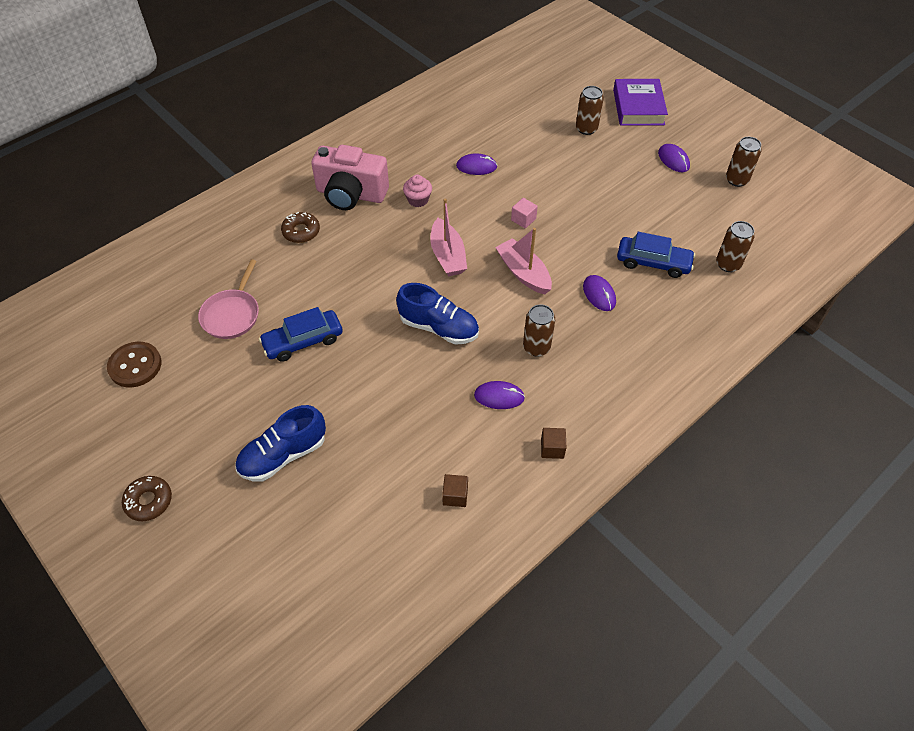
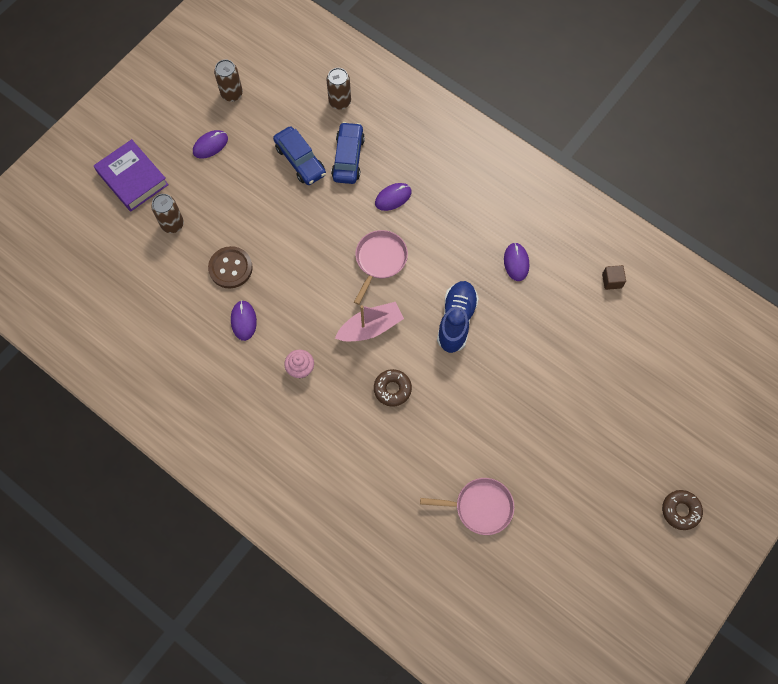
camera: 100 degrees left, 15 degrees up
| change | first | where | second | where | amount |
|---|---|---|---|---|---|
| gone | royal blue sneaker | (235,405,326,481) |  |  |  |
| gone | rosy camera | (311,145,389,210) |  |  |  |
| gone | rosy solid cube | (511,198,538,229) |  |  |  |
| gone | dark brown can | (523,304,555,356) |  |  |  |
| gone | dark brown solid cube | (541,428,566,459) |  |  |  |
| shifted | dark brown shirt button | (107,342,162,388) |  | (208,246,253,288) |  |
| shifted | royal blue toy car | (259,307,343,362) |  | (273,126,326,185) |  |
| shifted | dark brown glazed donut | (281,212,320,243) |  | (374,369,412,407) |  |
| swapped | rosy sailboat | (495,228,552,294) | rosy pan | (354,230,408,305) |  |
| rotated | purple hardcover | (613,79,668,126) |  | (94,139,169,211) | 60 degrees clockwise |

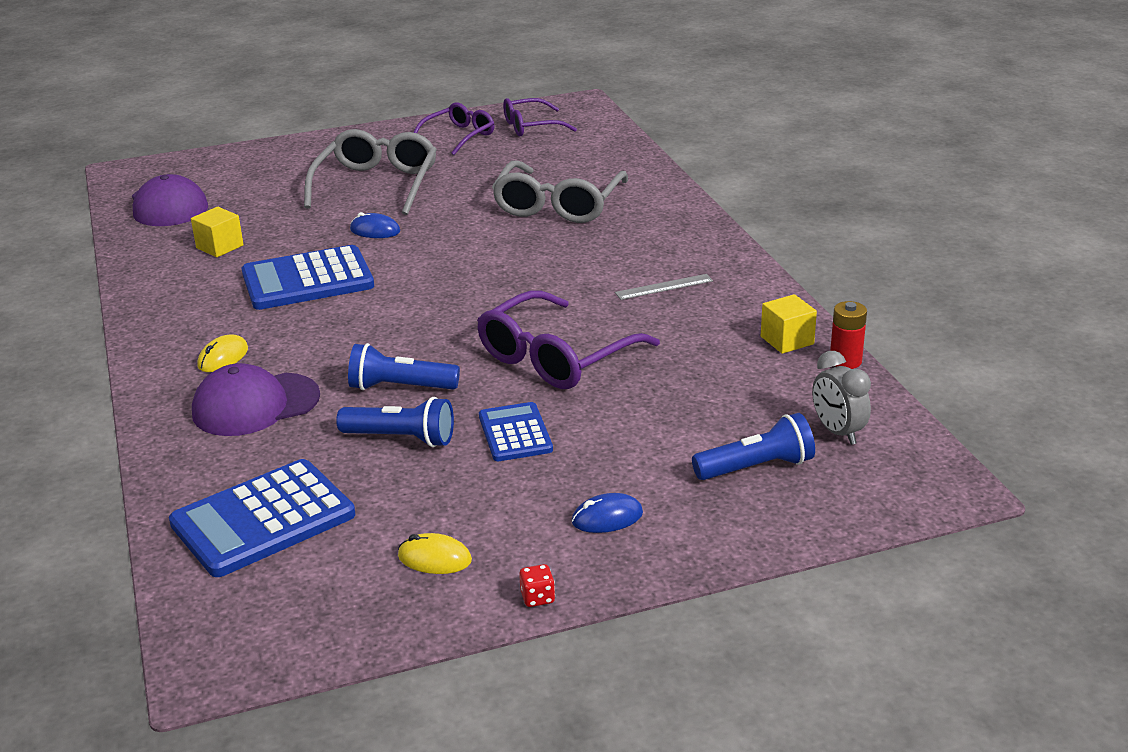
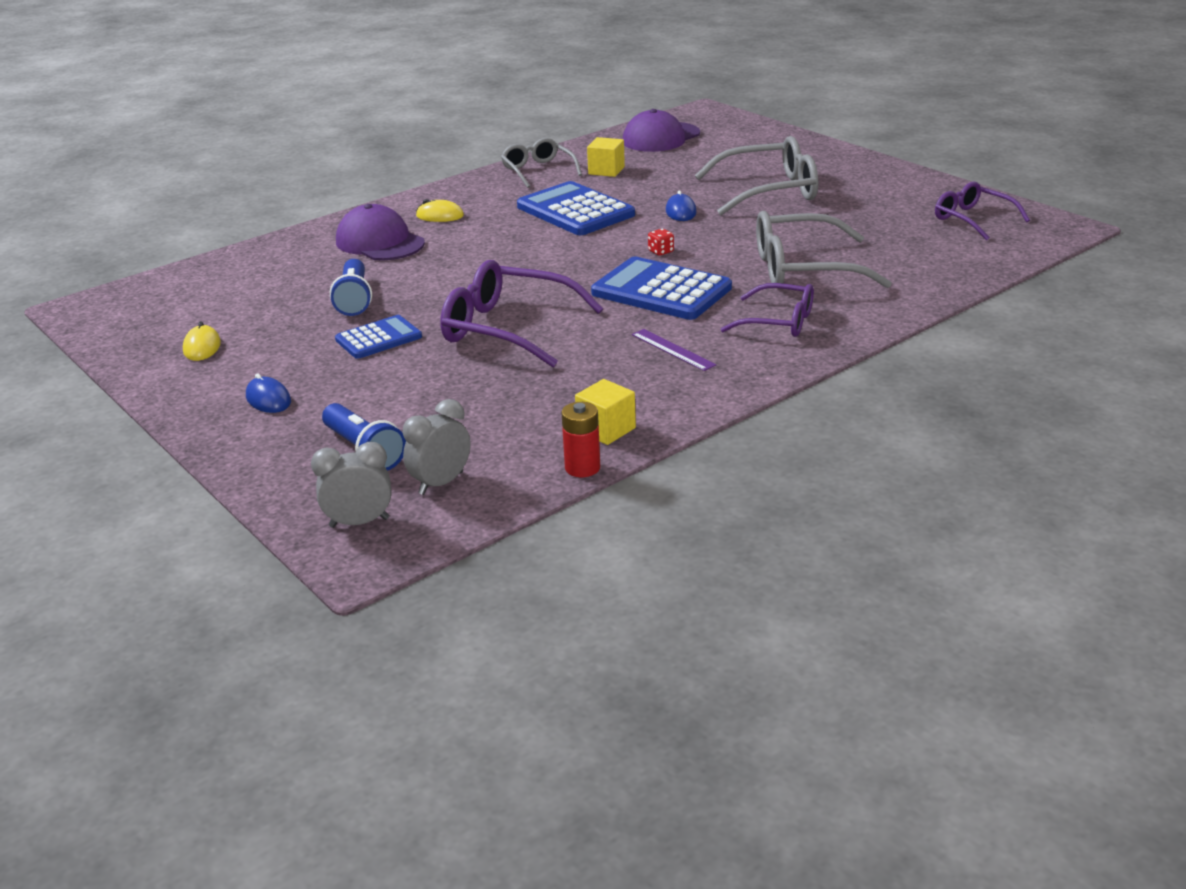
camera: 70 degrees right, 0 degrees up
| change | first | where | second | where | amount |
|---|---|---|---|---|---|
| gone | royal blue flashlight | (348,343,460,390) |  |  |  |
| new |  |  | grey clock | (311,442,392,528) |  |
| new |  |  | grey glasses | (501,138,582,188) |  |
| shifted | royal blue calculator | (169,459,355,577) |  | (591,257,732,320) |  |
| shifted | purple glasses | (413,102,494,155) |  | (721,283,814,337) |  |
| shifted | crimson game die | (519,564,555,607) |  | (648,229,674,256) |  |
| repainted | grey straightedge | (615,274,713,300) | purple straightedge | (632,329,716,371) |  |

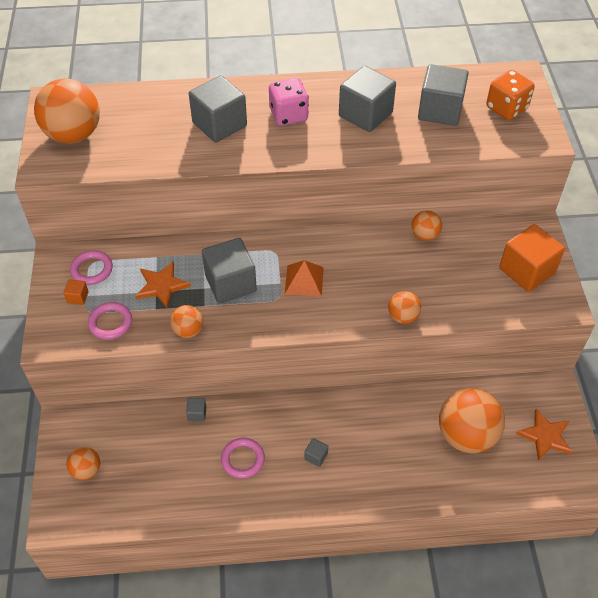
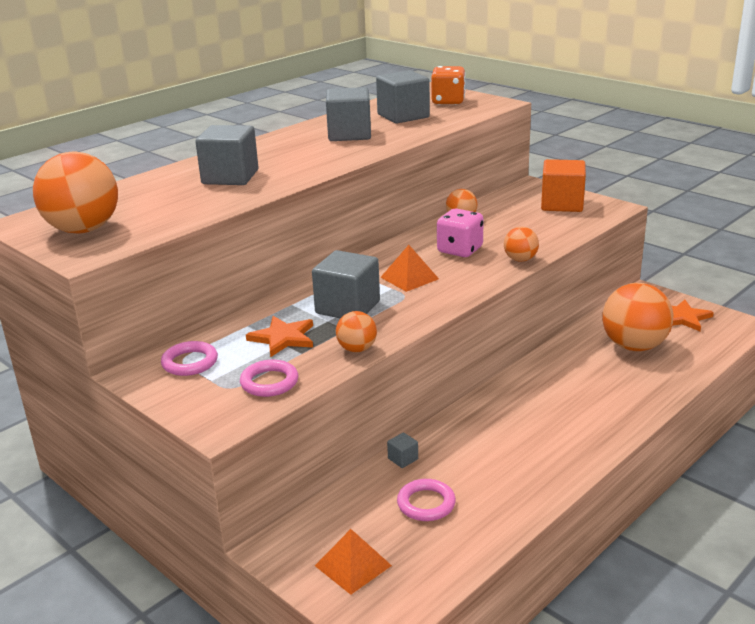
camera: 40 degrees left, 25 degrees down
| change | first | where | second | where | amount |
|---|---|---|---|---|---|
| gone | orange solid cube | (64,279,89,305) |  |  |  |
| gone | grey solid cube | (304,438,328,467) |  |  |  |
| shifted | rosy hoop | (221,438,265,479) |  | (397,479,456,521) |  |
| shifted | rosy game die | (269,78,309,126) |  | (437,208,484,257) |  |
| swapped | orange ball | (66,447,100,480) | orange solid pyramid | (315,529,392,595) |  |

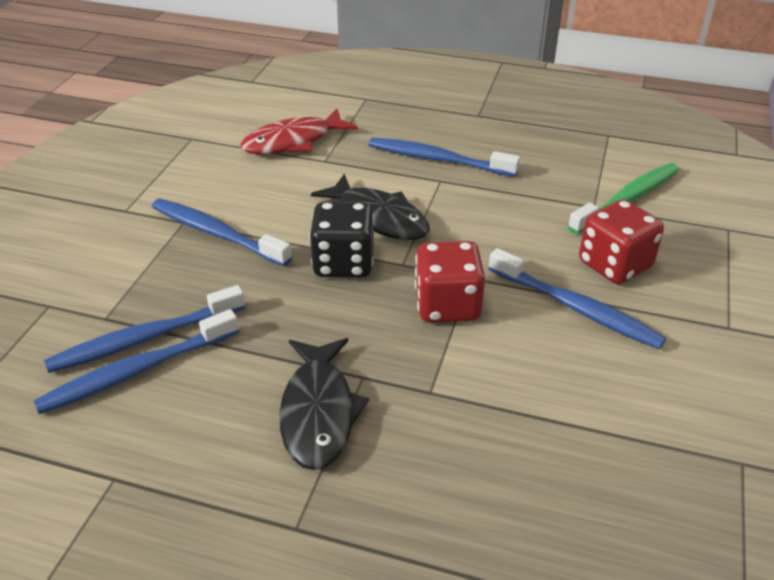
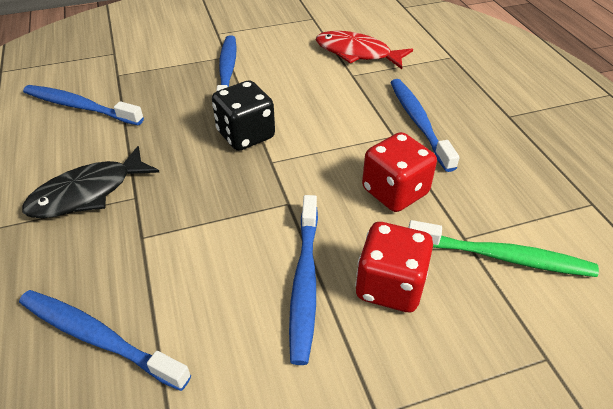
camera: 55 degrees right, 5 degrees up
| change | first | where | second | where | amount |
|---|---|---|---|---|---|
| gone | black fish figure | (311,174,430,240) |  |  |  |
| shifted | royal blue dental brush | (44,285,245,373) |  | (19,290,191,391) |  |
| shifted | crimson game die | (415,241,485,323) |  | (362,132,437,212) |  |

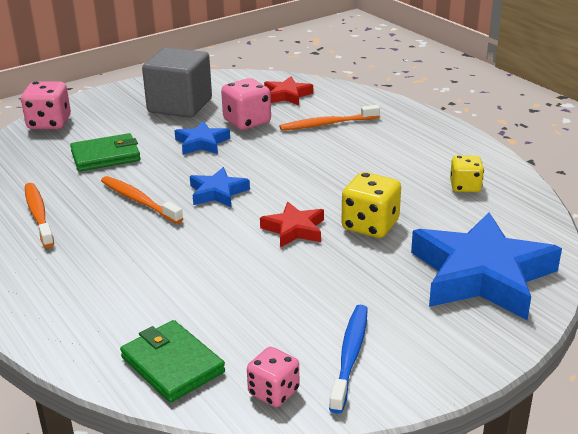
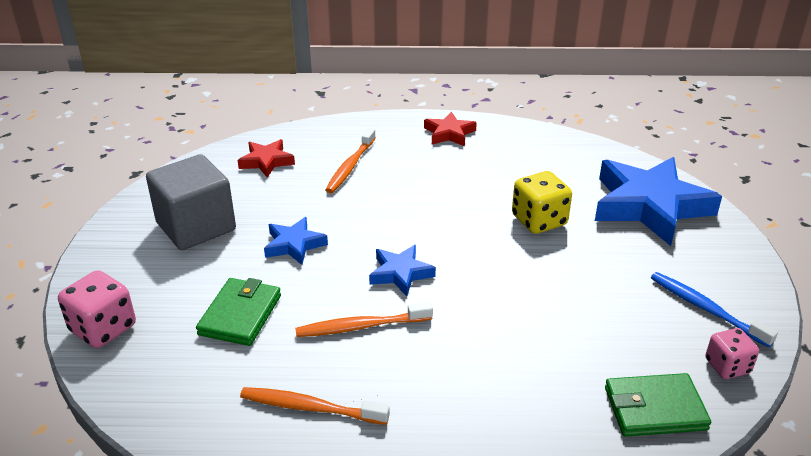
camera: 55 degrees left, 5 degrees up
| change | first | where | second | where | amount |
|---|---|---|---|---|---|
| gone | rosy game die | (221,78,271,130) |  |  |  |
| gone | yellow game die | (450,155,484,192) |  |  |  |
| shifted | crimson star shape | (260,202,324,248) |  | (424,112,477,146) |  |

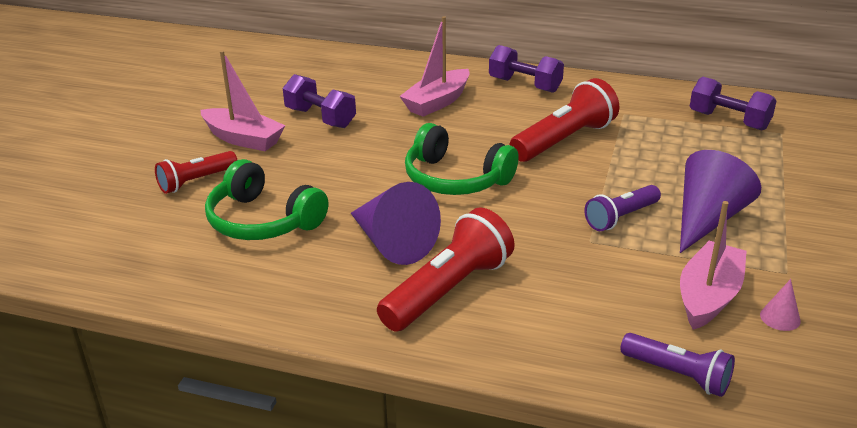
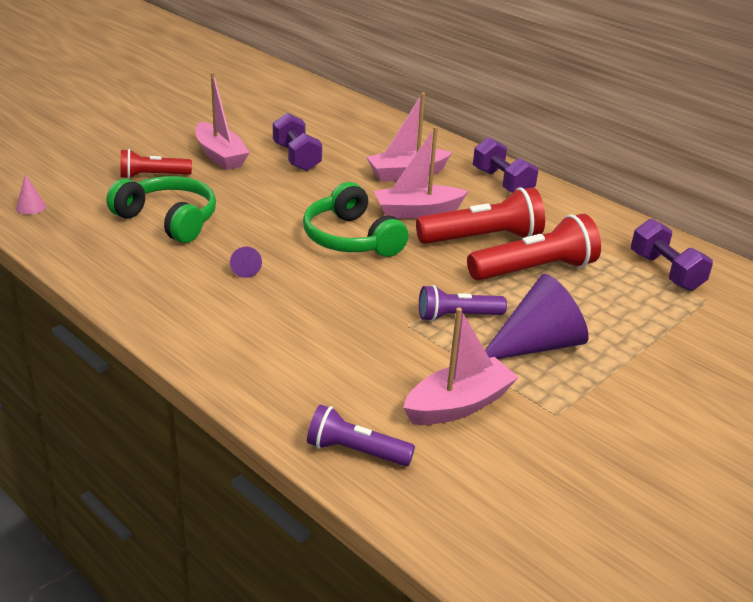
camera: 25 degrees right, 0 degrees up
| change | first | where | second | where | amount |
|---|---|---|---|---|---|
| new |  |  | rosy sailboat | (374,127,468,219) |  |
| shifted | crimson flashlight | (377,208,515,332) |  | (467,214,601,281) |  |
| shifted | rosy cone shape | (760,279,801,331) |  | (16,174,46,215) |  |
| rotated | leaf-green headset | (205,159,328,240) |  | (106,176,216,243) | 150 degrees clockwise |
| rotated | purple flashlight | (621,333,735,397) |  | (307,404,415,466) | 135 degrees clockwise |
| scaled | purple cone shape | (351,182,441,265) |  | (230,247,262,278) | x0.43 |

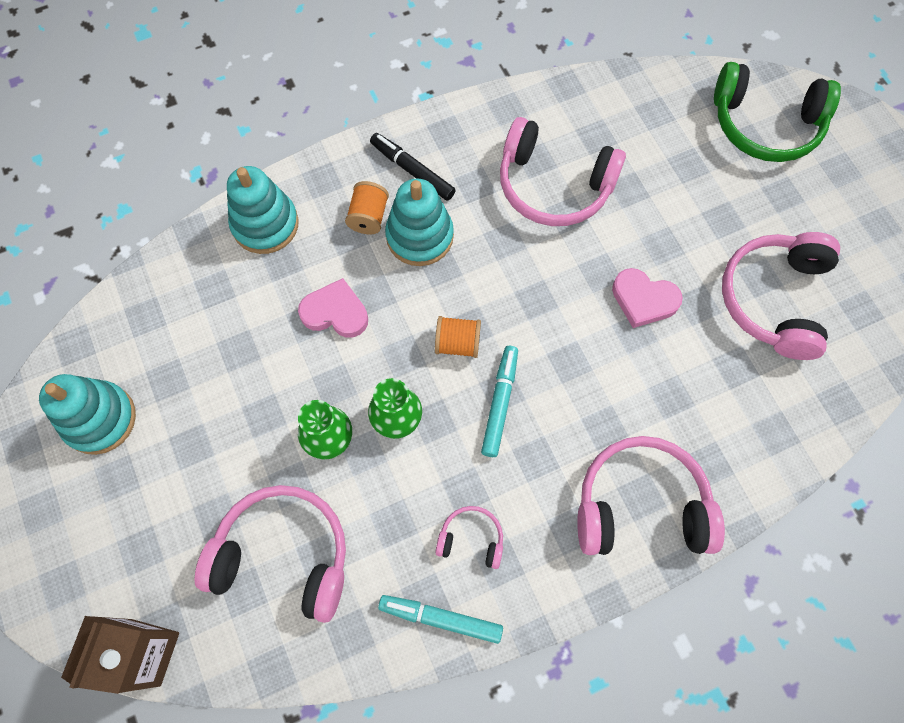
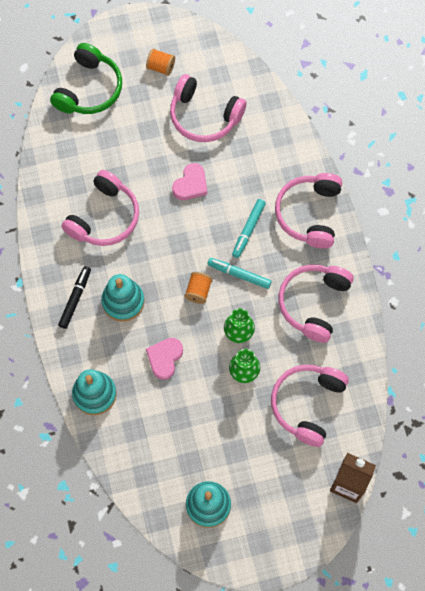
camera: 80 degrees left, 0 degrees up
| change | first | where | second | where | amount |
|---|---|---|---|---|---|
| shifted | orange reel of thread | (345,181,389,235) |  | (146,48,175,76) |  |
| shifted | teal marker pen | (378,595,503,644) |  | (232,199,266,258) |  |
| rotated | black marker pen | (370,133,456,201) |  | (58,266,91,329) | 150 degrees clockwise |
| scaled | rosy headset | (435,506,503,569) |  | (278,265,353,343) | x2.09 |

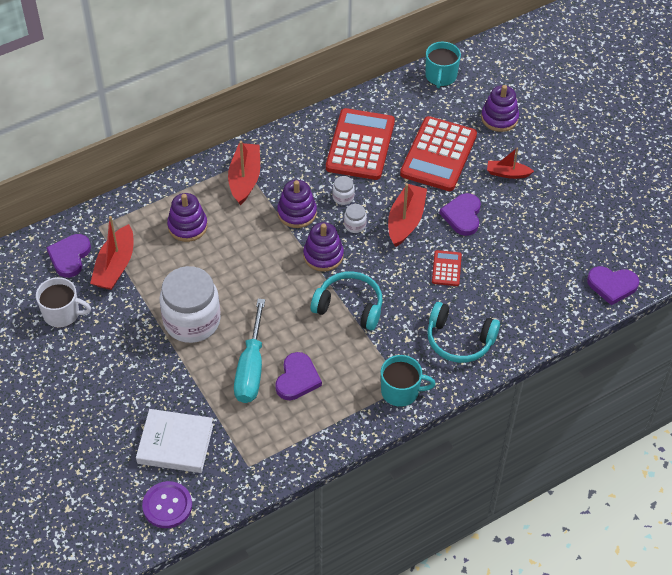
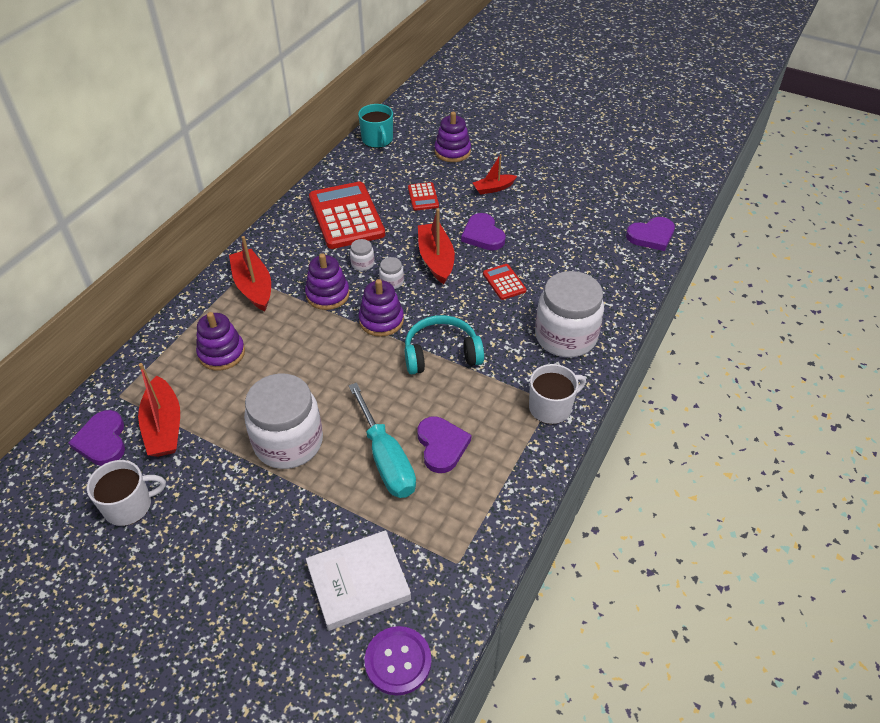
camera: 30 degrees left, 5 degrees down
| change | first | where | second | where | amount |
|---|---|---|---|---|---|
| swapped | teal headset | (427,302,500,363) | white jar | (535,271,604,358) |  |
| repainted | teal coffee mug | (381,355,436,407) | white coffee mug | (529,364,586,424) |  |
| scaled | crimson calculator | (400,116,477,191) |  | (408,182,439,211) | x0.46 |

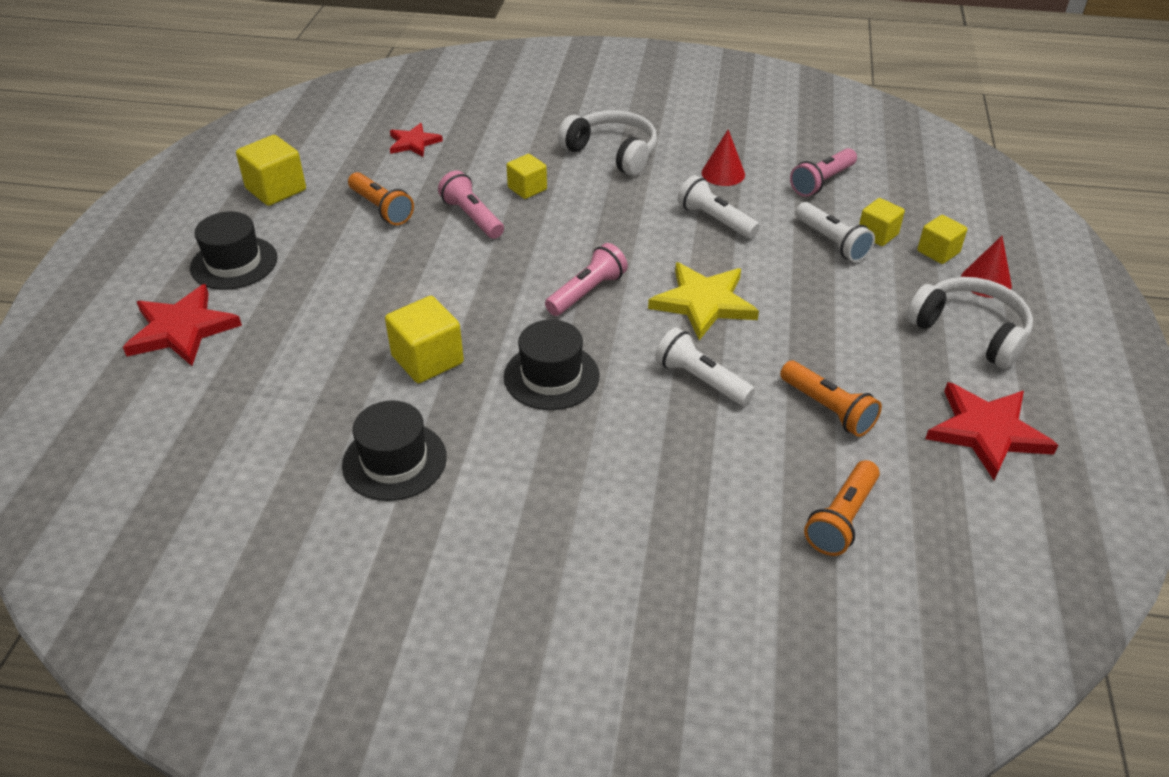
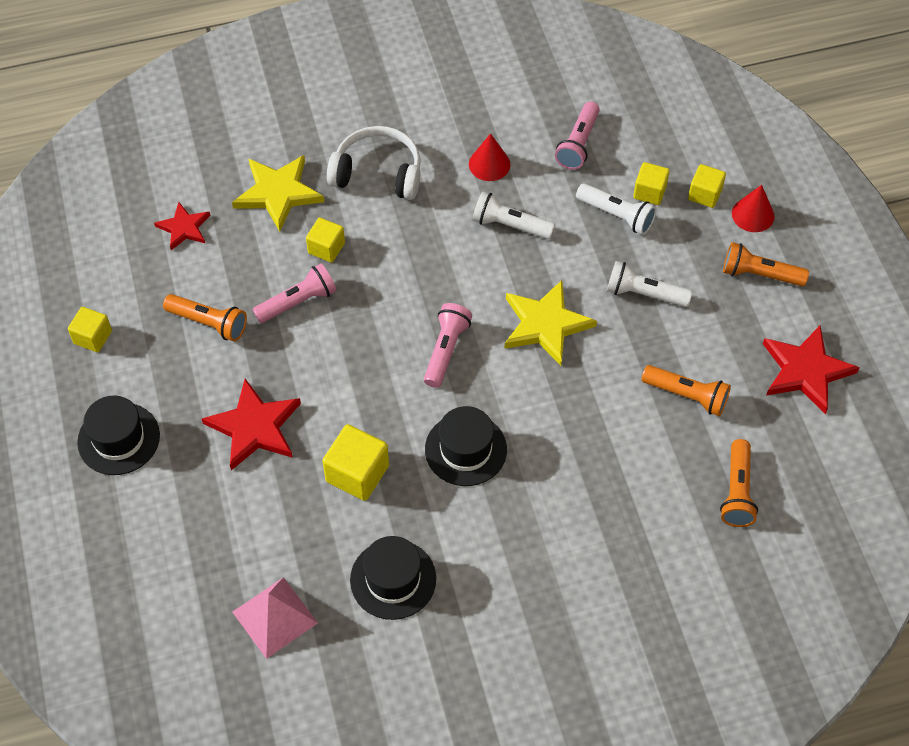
camera: 25 degrees left, 15 degrees up
| change | first | where | second | where | amount |
|---|---|---|---|---|---|
| new |  |  | yellow star shape | (232,155,324,232) |  |
| new |  |  | rosy solid pyramid | (233,577,318,659) |  |
| shifted | crimson star shape | (123,284,242,366) |  | (201,379,301,470) |  |
| shifted | white flashlight | (655,327,755,406) |  | (607,261,693,307) |  |
| swapped | white headset | (906,277,1033,369) | orange flashlight | (723,242,809,286) |  |
| rotated | rosy flashlight | (438,171,504,239) |  | (253,263,336,323) | 120 degrees clockwise |
| scaled | yellow solid cube | (236,135,306,206) |  | (68,307,112,352) | x0.64 |

